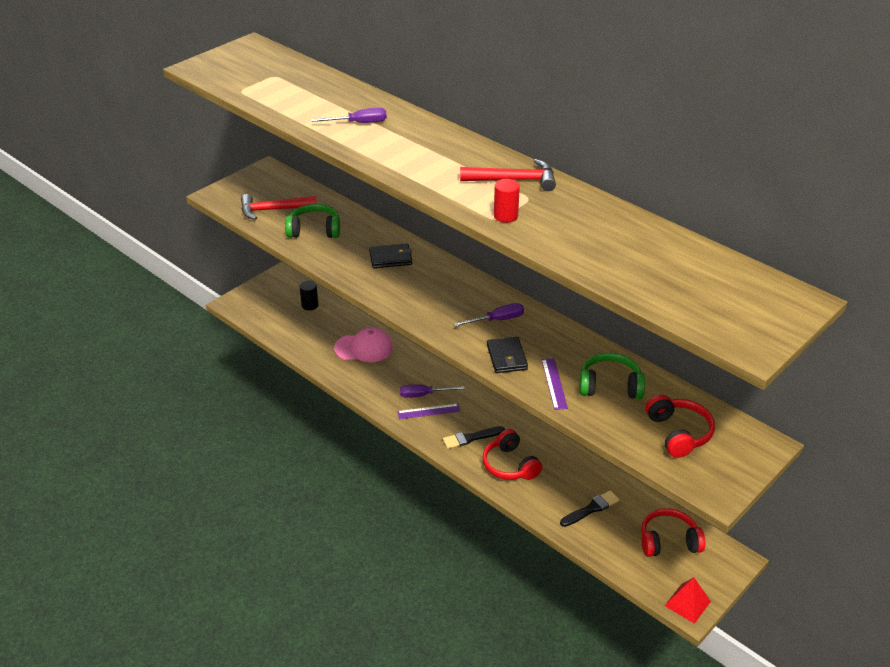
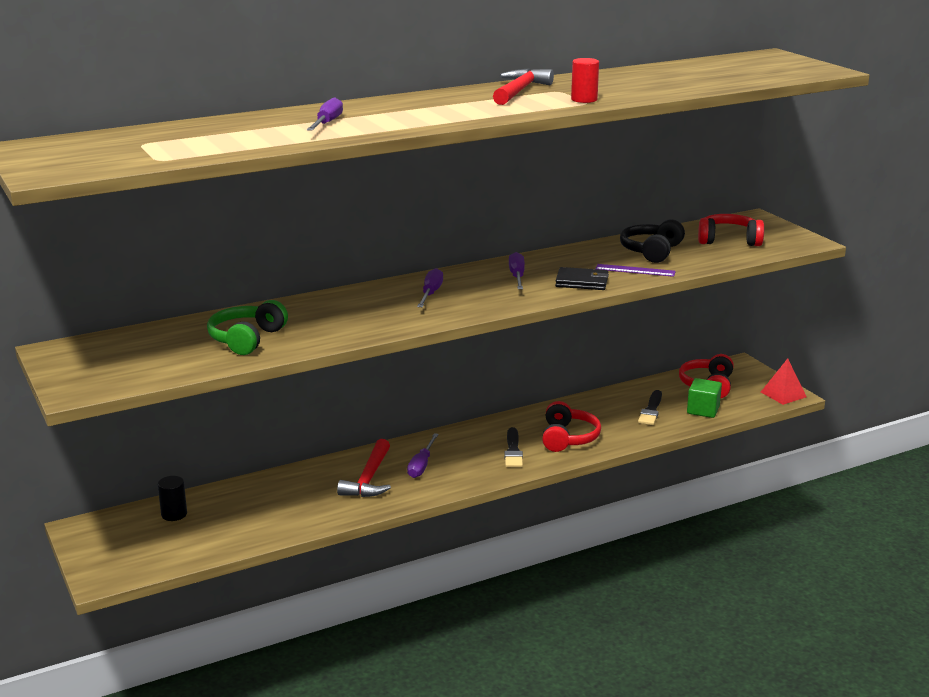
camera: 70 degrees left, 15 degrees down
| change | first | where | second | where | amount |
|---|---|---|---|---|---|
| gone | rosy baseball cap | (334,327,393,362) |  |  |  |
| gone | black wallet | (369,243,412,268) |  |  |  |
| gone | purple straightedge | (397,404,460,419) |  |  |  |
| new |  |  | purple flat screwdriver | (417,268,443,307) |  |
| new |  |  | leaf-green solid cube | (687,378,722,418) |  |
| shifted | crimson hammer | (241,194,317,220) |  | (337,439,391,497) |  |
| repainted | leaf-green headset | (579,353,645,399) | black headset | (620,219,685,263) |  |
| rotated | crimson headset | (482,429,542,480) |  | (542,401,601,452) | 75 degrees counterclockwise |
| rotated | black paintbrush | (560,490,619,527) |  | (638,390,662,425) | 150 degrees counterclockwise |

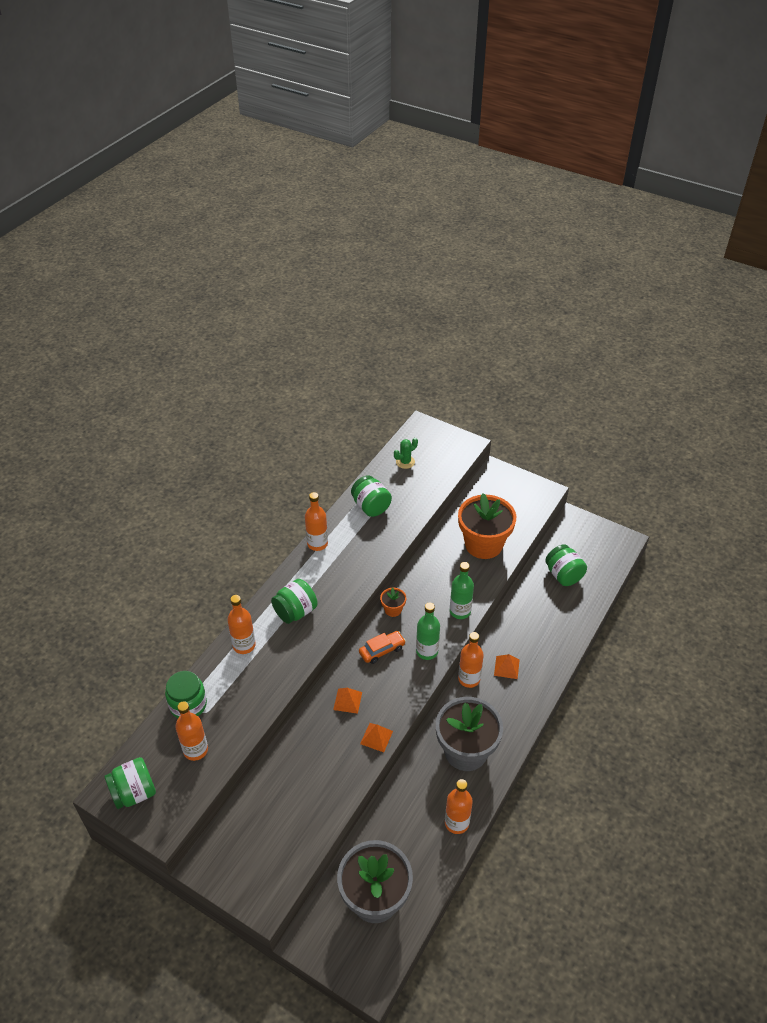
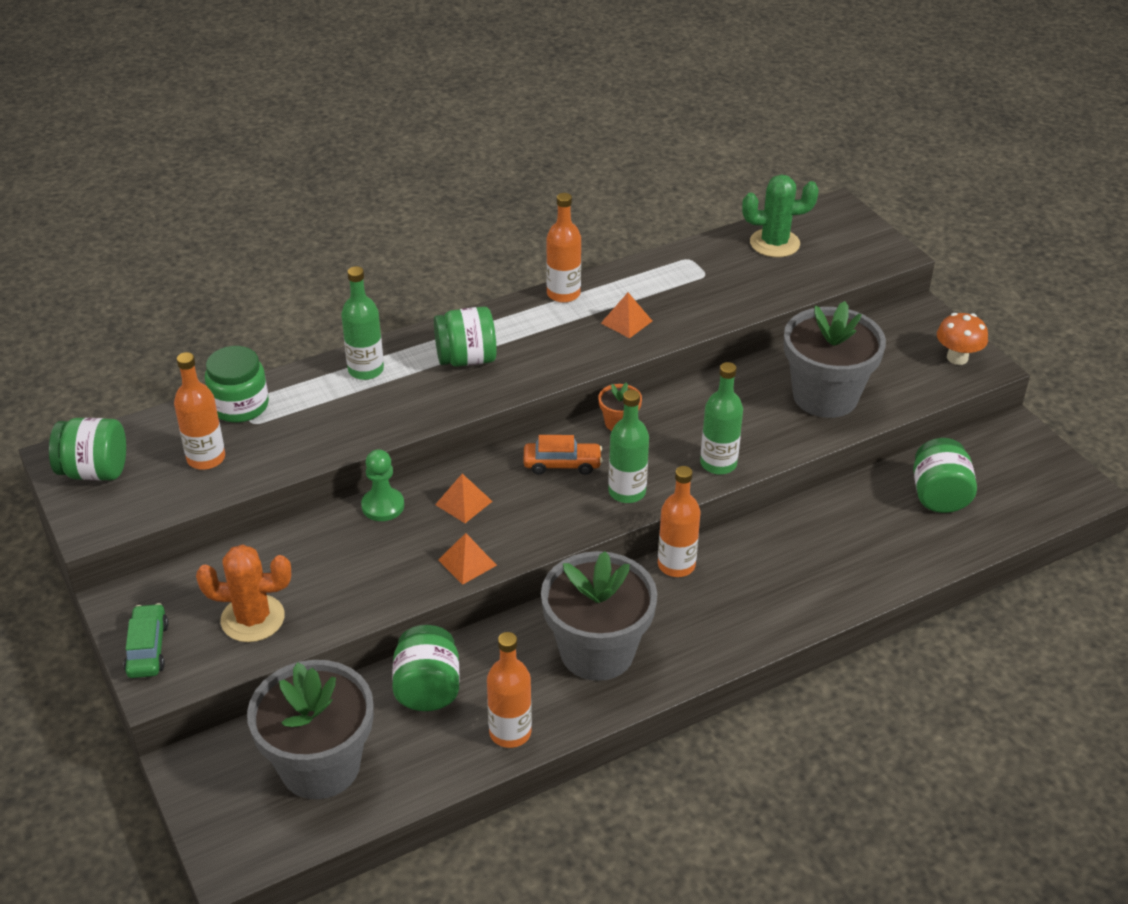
camera: 30 degrees right, 5 degrees down
| change | first | where | second | where | amount |
|---|---|---|---|---|---|
| new |  |  | leaf-green toy car | (124,603,169,678) |  |
| new |  |  | orange prickly plant | (196,544,291,642) |  |
| new |  |  | leaf-green chess pawn | (361,449,404,521) |  |
| new |  |  | orange mushroom | (937,313,988,365) |  |
| shifted | leaf-green jar | (351,475,392,517) |  | (392,625,459,711) |  |
| shifted | orange solid pyramid | (494,654,520,679) |  | (601,293,652,338) |  |
| repainted | orange bottle | (227,595,256,654) | leaf-green bottle | (341,266,384,380) |  |
| repainted | orange plant pot | (458,493,516,559) | grey plant pot | (784,301,886,418) |  |
| scaled | leaf-green prickly plant | (394,438,418,469) |  | (742,175,819,257) | x1.56 |

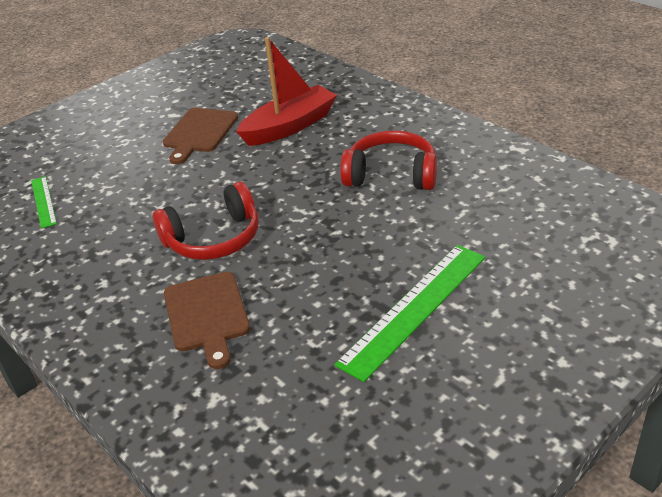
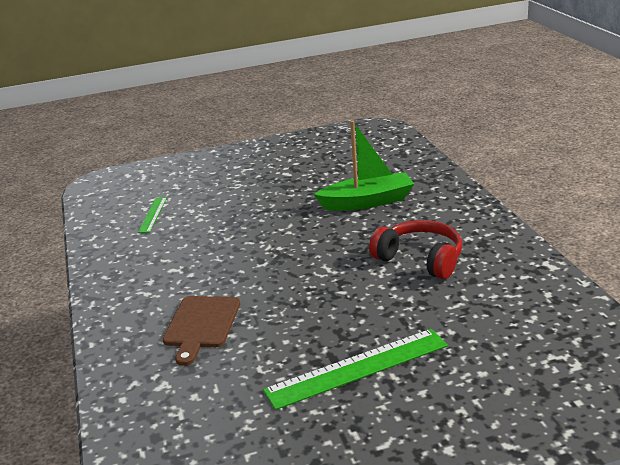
camera: 25 degrees right, 10 degrees down
| change | first | where | second | where | amount |
|---|---|---|---|---|---|
| gone | crimson headset | (152,181,259,260) |  |  |  |
| gone | dark brown cutting board | (163,108,238,164) |  |  |  |
| repainted | crimson sailboat | (236,37,337,146) | leaf-green sailboat | (314,121,414,211) |  |

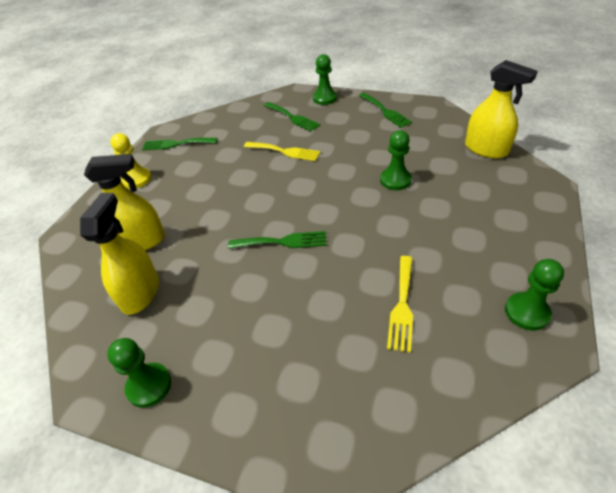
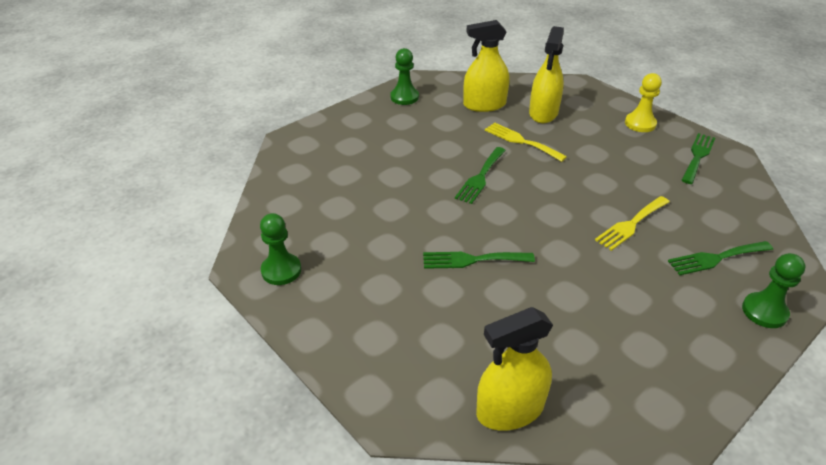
camera: 115 degrees right, 5 degrees down
| change | first | where | second | where | amount |
|---|---|---|---|---|---|
| gone | leaf-green chess pawn | (380,130,412,190) |  |  |  |
| shifted | leaf-green table fork | (359,93,412,128) |  | (423,252,535,269) |  |
| shifted | yellow table fork | (387,256,413,353) |  | (485,122,567,162) |  |
| rotated | yellow spray cleaner | (80,193,159,315) |  | (463,20,510,112) | 135 degrees clockwise |

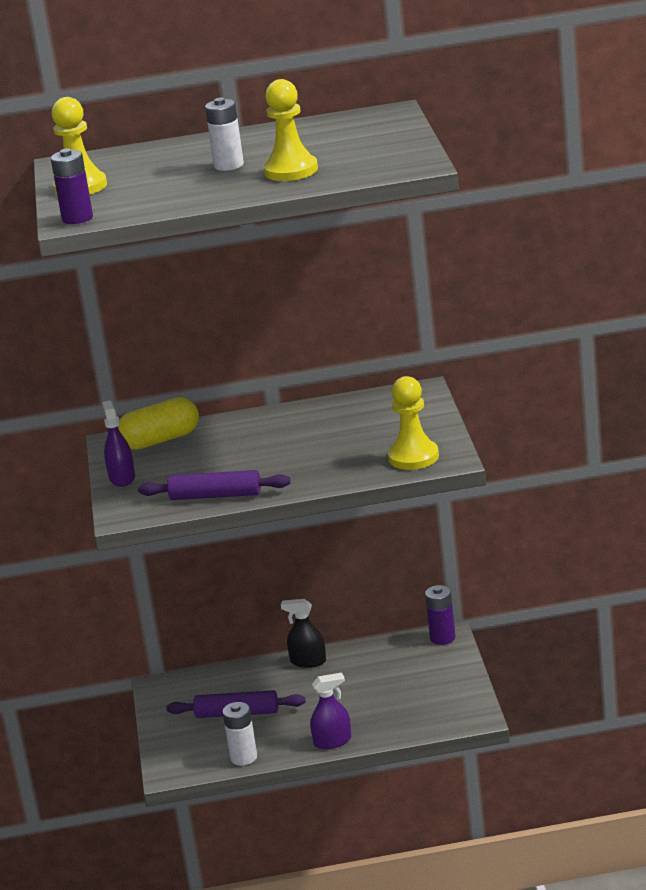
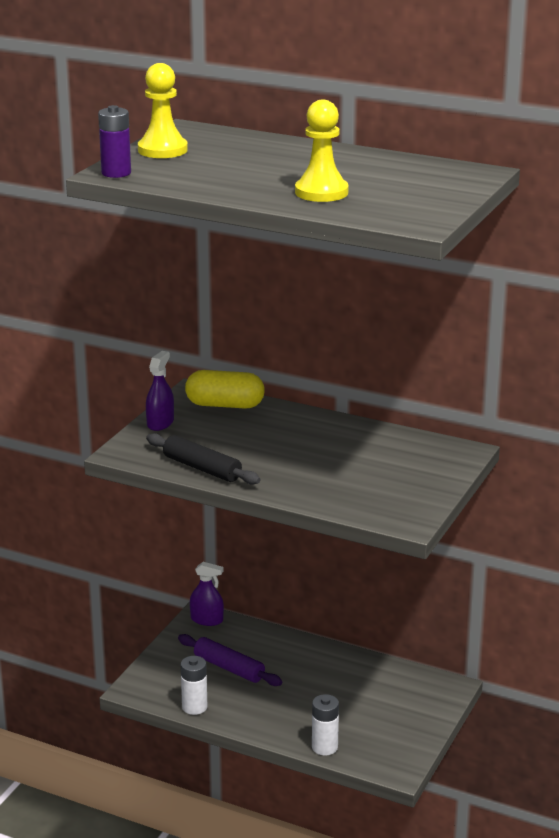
camera: 30 degrees right, 0 degrees up
| change | first | where | second | where | amount |
|---|---|---|---|---|---|
| gone | black spray cleaner | (281,599,326,668) |  |  |  |
| gone | yellow chess pawn | (388,376,439,470) |  |  |  |
| gone | purple battery | (425,585,456,645) |  |  |  |
| shifted | white battery | (205,98,244,171) |  | (312,694,339,755) |  |
| shifted | purple spray cleaner | (310,673,351,749) |  | (190,562,224,626) |  |
| repainted | purple dough roller | (138,470,291,500) | black dough roller | (146,433,260,485) |  |

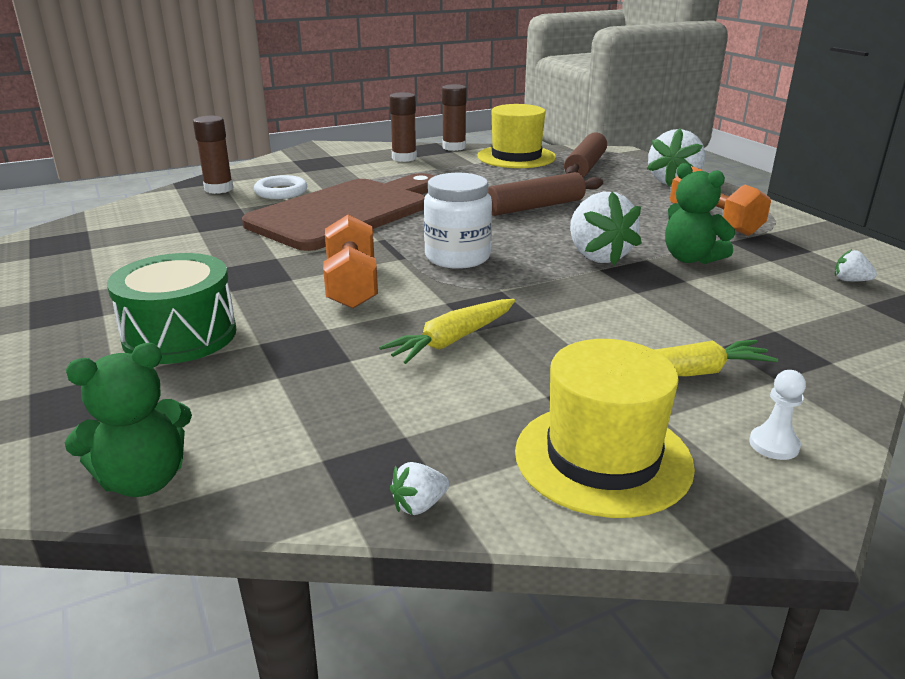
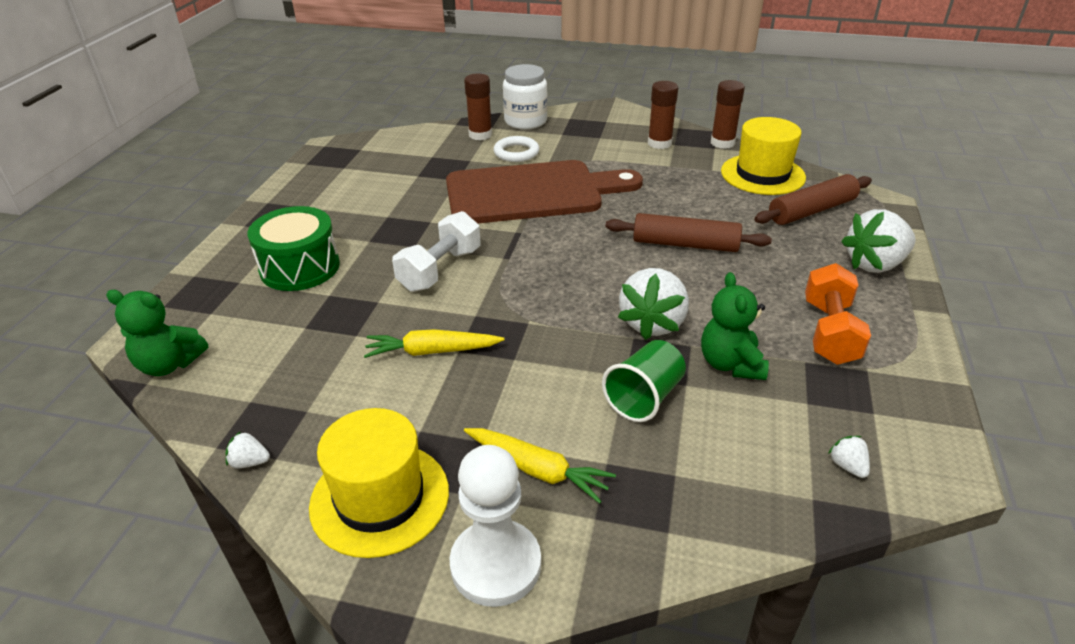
camera: 40 degrees right, 10 degrees up
| change | first | where | second | where | amount |
|---|---|---|---|---|---|
| new |  |  | leaf-green beaker | (602,340,686,422) |  |
| shifted | white jar | (424,173,492,269) |  | (503,64,547,129) |  |
| repainted | orange dumbbell | (323,215,378,309) | white dumbbell | (392,211,480,292) |  |
| scaled | white chess pawn | (749,370,806,460) |  | (450,445,541,607) | x2.20 |

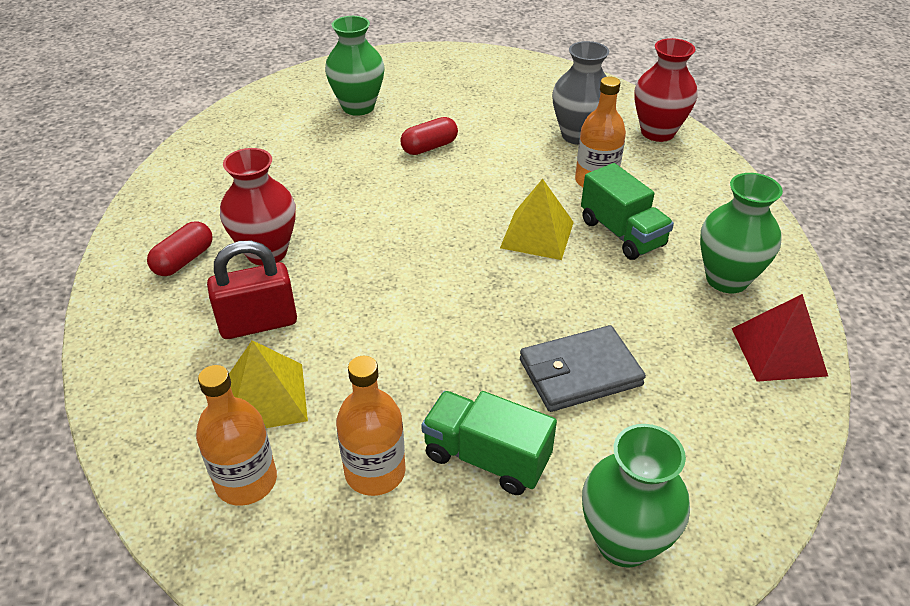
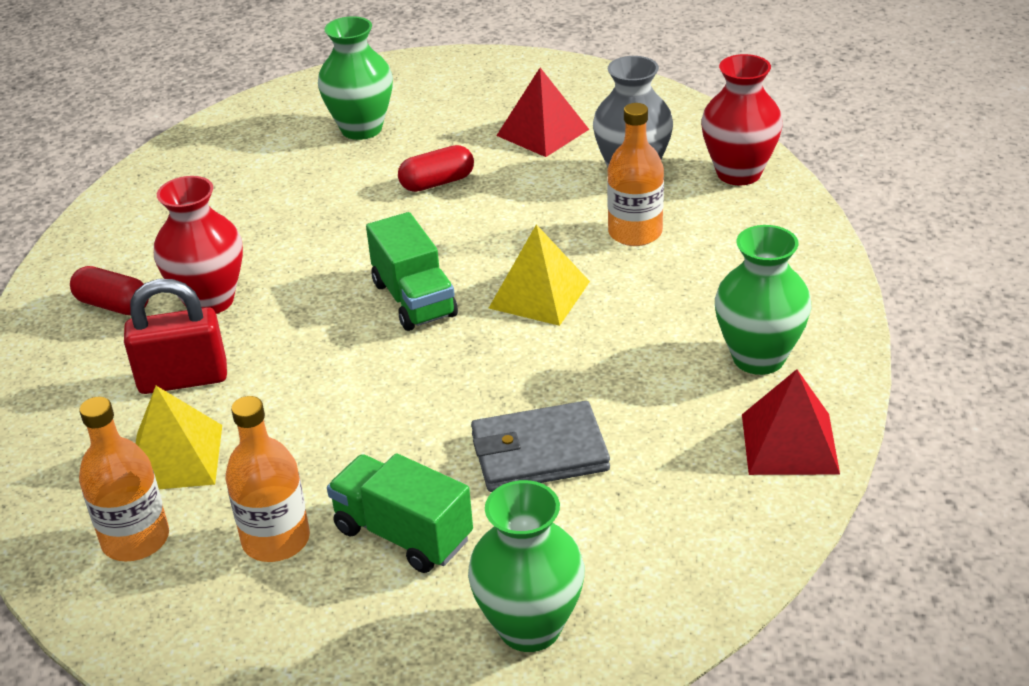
camera: 10 degrees right, 5 degrees down
| change | first | where | second | where | amount |
|---|---|---|---|---|---|
| new |  |  | crimson solid pyramid | (496,68,589,157) |  |
| shifted | leaf-green toy truck | (581,163,674,260) |  | (366,212,458,331) |  |
| rotated | crimson pill | (147,221,212,276) |  | (70,266,149,315) | 75 degrees clockwise |

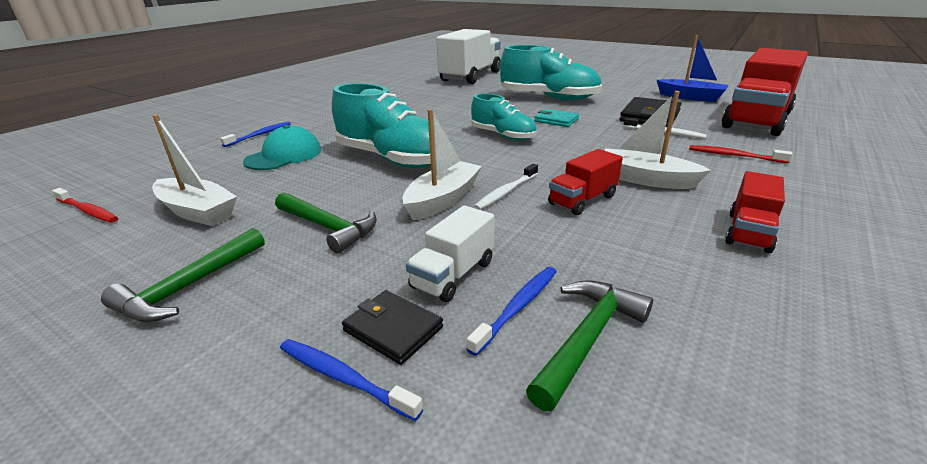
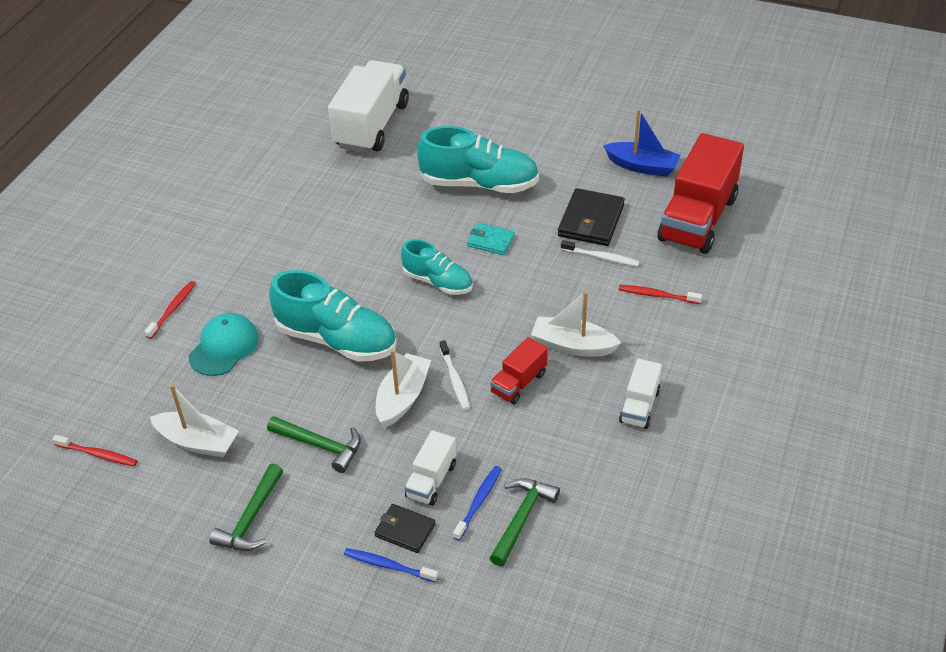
camera: 10 degrees left, 15 degrees up
| change | first | where | second | where | amount |
|---|---|---|---|---|---|
| repainted | royal blue dental brush | (220,122,291,147) | crimson dental brush | (145,281,196,339) |  |
| repainted | crimson toy truck | (725,171,785,253) | white toy truck | (619,359,662,429) |  |
| rotated | white dental brush | (474,164,538,210) |  | (440,340,470,410) | 45 degrees counterclockwise |

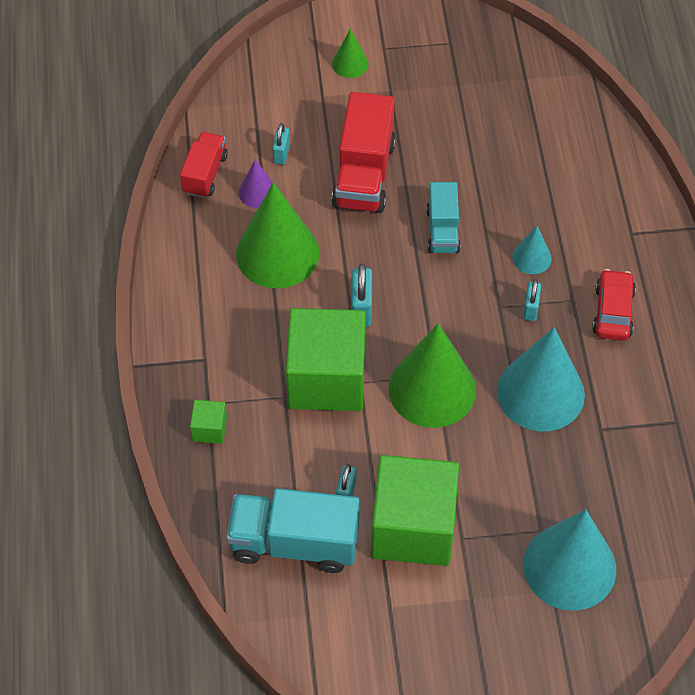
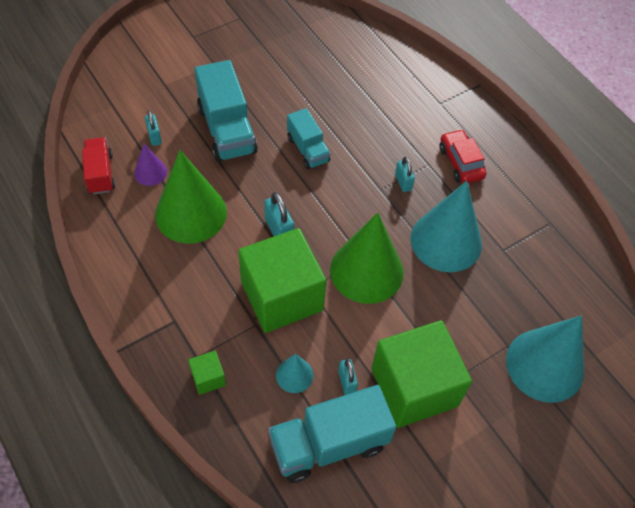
camera: 30 degrees left, 0 degrees up
| change | first | where | second | where | amount |
|---|---|---|---|---|---|
| gone | leaf-green cone shape | (332,29,369,78) |  |  |  |
| shifted | teal cone shape | (512,226,552,274) |  | (276,354,313,393) |  |
| repainted | crimson toy truck | (331,92,396,213) | teal toy truck | (194,60,258,162) |  |

